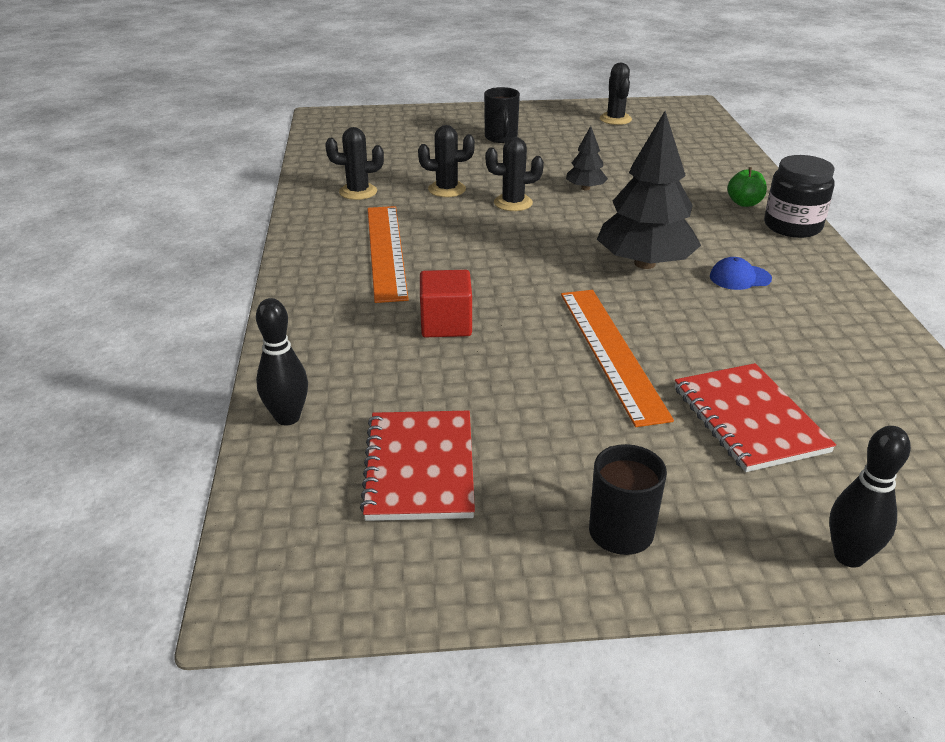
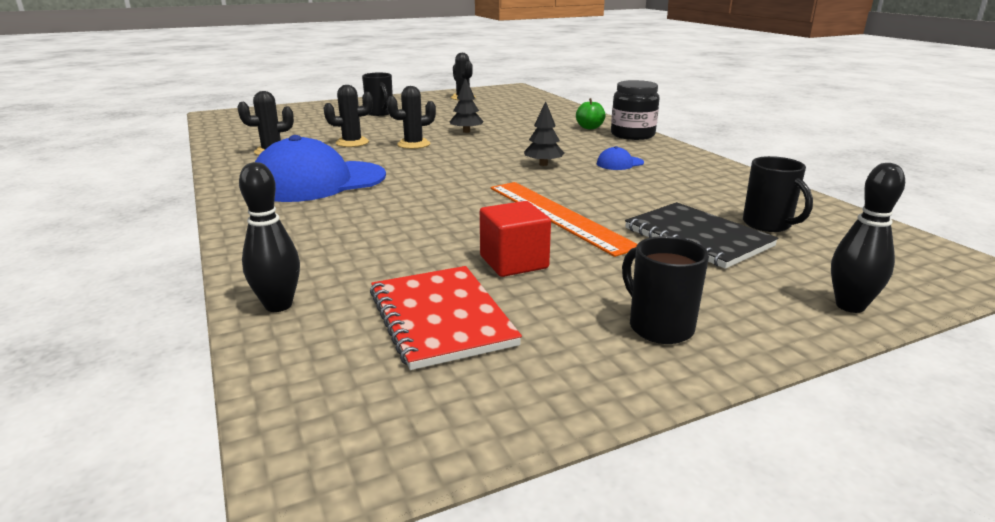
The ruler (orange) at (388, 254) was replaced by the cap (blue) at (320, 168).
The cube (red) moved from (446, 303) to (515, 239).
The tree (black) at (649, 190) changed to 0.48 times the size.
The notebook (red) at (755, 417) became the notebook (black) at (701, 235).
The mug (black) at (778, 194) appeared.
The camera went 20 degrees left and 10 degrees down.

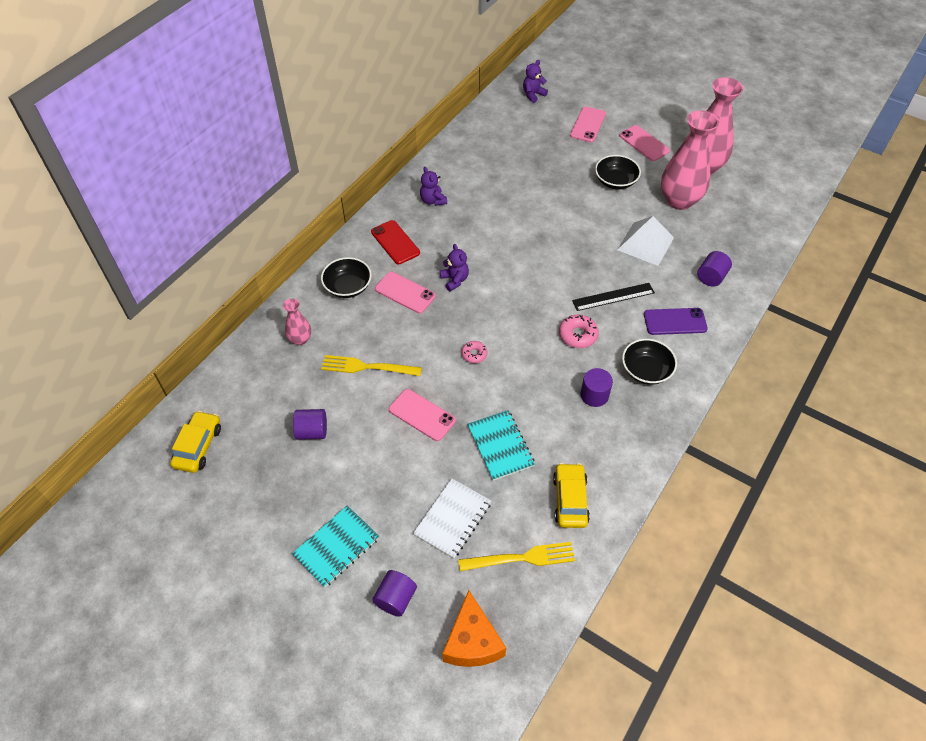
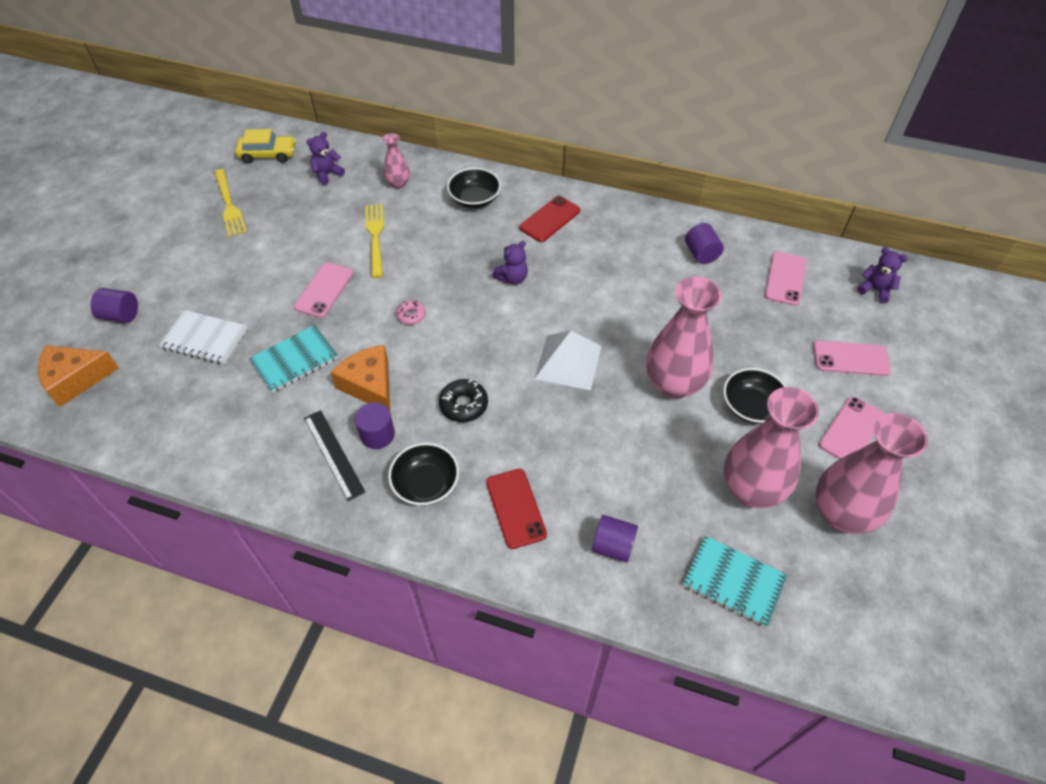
The fork (yellow) moved from (516, 556) to (230, 203).
The ruler (black) moved from (613, 297) to (335, 455).
The teddy bear (purple) moved from (433, 186) to (325, 158).
The cheese (orange) at (360, 378) appeared.
The donut (pink) at (579, 331) became the donut (black) at (463, 400).
The phone (purple) at (676, 321) became the phone (red) at (516, 509).
The pyramid (white) moved from (645, 241) to (568, 360).
The vase (pink) at (684, 337) appeared.
The notebook (turquoise) moved from (335, 546) to (735, 581).
The cylinder (purple) moved from (310, 424) to (704, 243).
The phone (pink) moved from (405, 292) to (786, 278).
The car (yellow) at (571, 495) disappeared.
The camera went 75 degrees right and 0 degrees up.

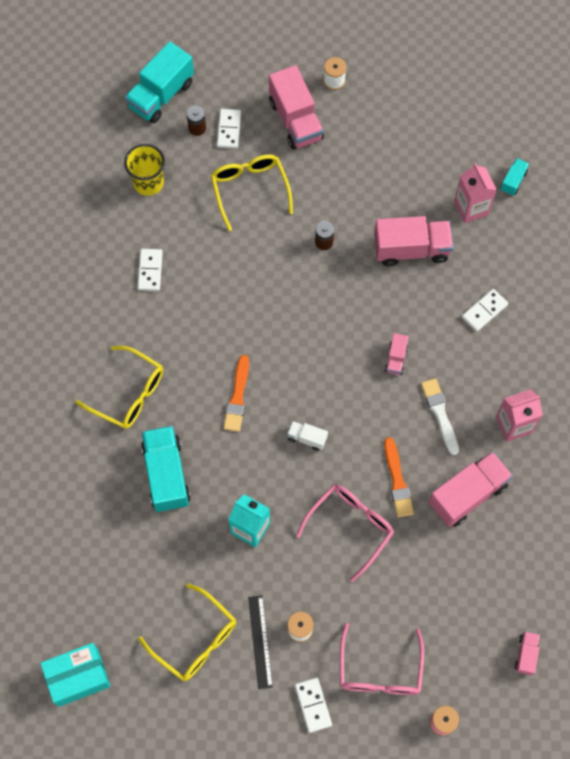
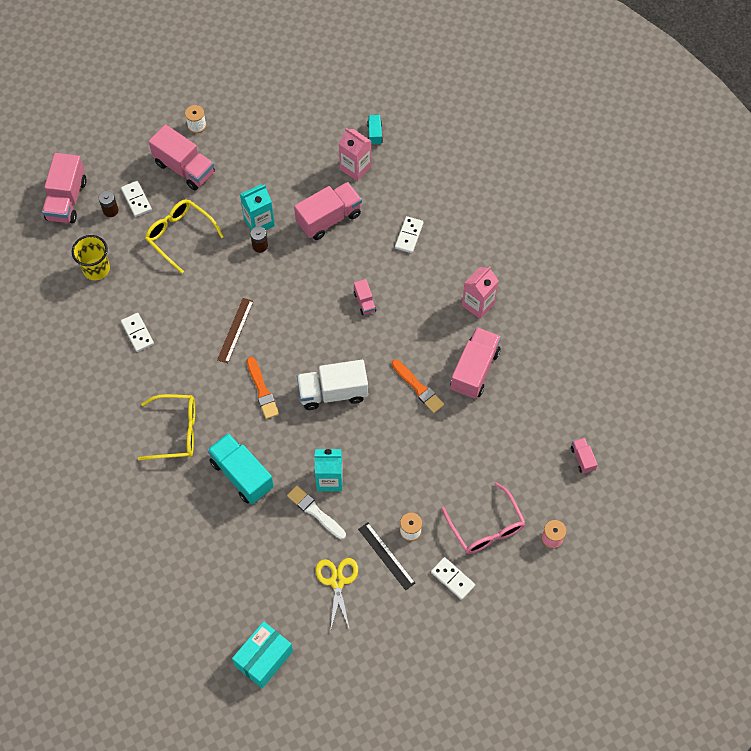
The truck (turquoise) at (159, 82) became the truck (pink) at (64, 188).
The ruler (brown) at (235, 330) appeared.
The carton (turquoise) at (257, 207) appeared.
The brush (white) moved from (440, 416) to (316, 512).
The truck (white) at (307, 436) changed to 2.06 times the size.
The glasses (yellow) at (187, 632) was replaced by the scissors (yellow) at (337, 595).
The glasses (pink) at (345, 533) disappeared.
The camera went 30 degrees left and 5 degrees down.

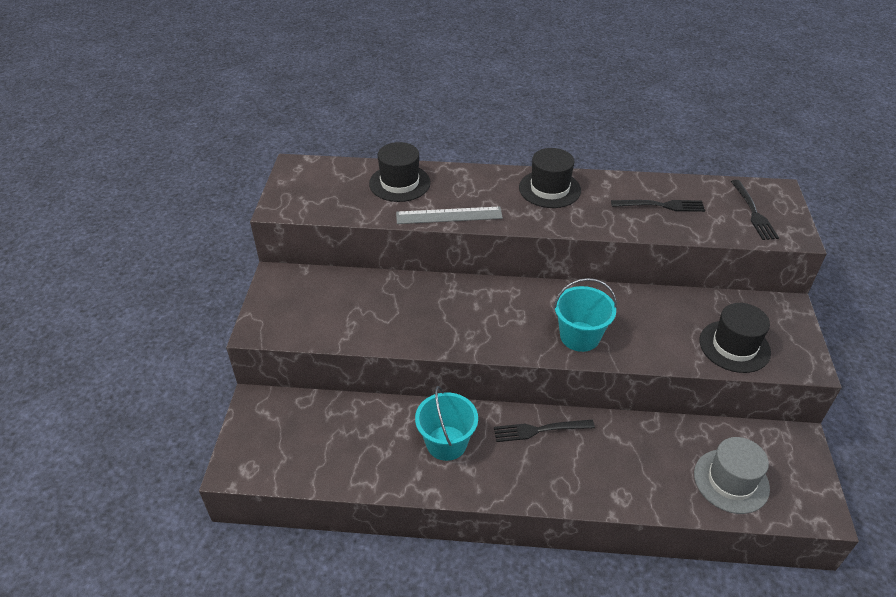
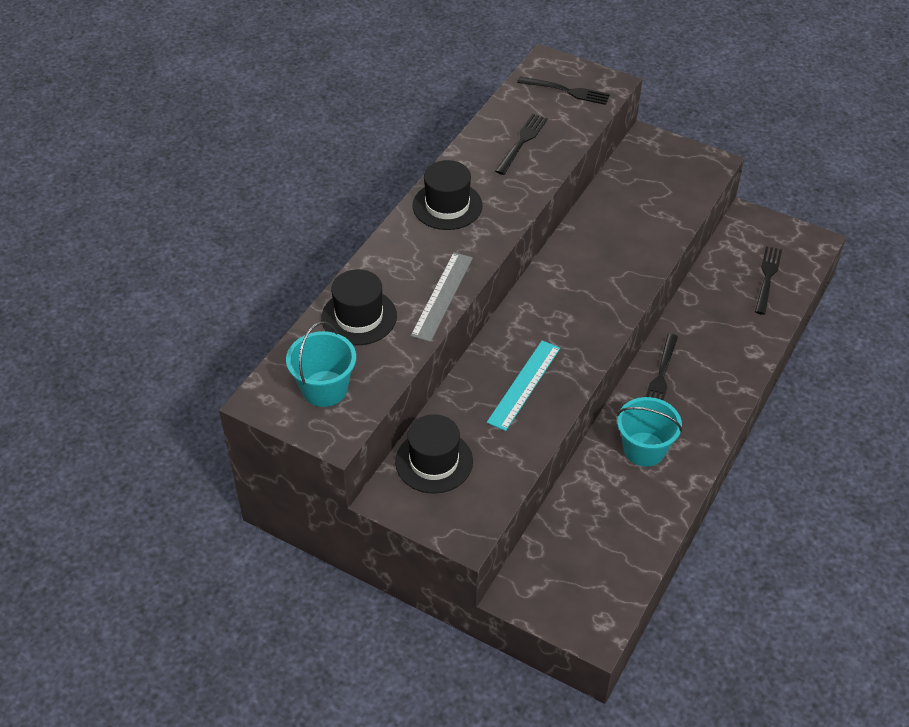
The bucket (turquoise) moved from (585, 315) to (321, 364).
The hat (black) moved from (735, 338) to (434, 454).
The ruler (turquoise) at (523, 385) appeared.
The hat (grey) at (732, 475) was replaced by the fork (black) at (768, 280).
The camera went 65 degrees left and 5 degrees up.

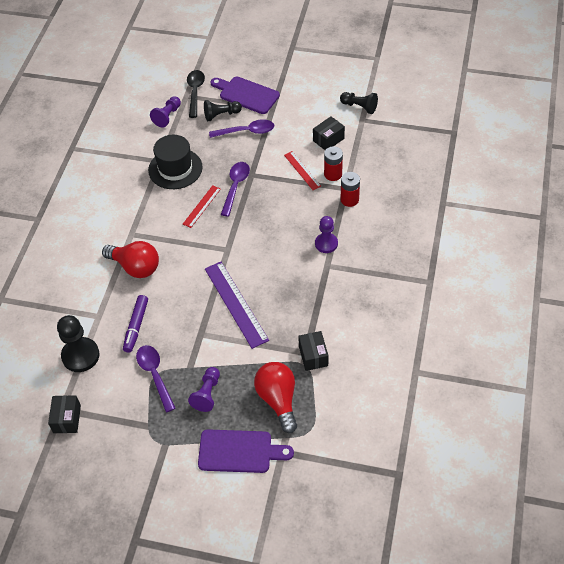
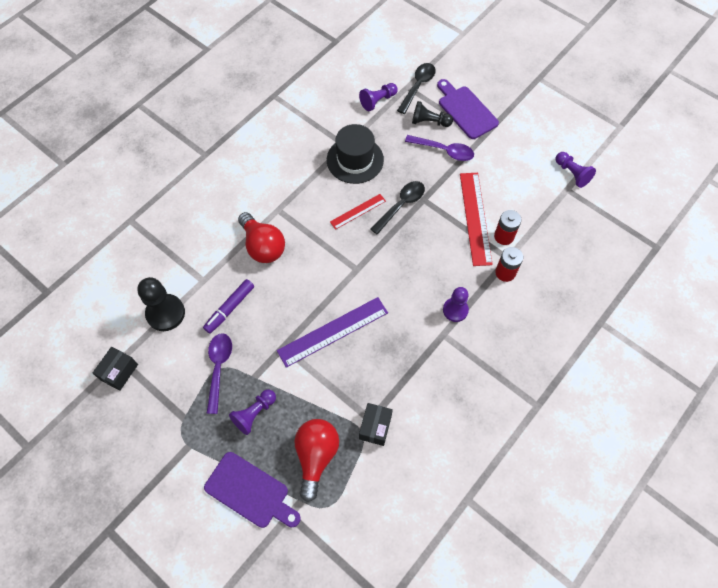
The ruler (purple) at (237, 305) turned 60 degrees clockwise.
The spoon (purple) at (235, 189) became the spoon (black) at (398, 208).
The ruler (red) at (302, 170) changed to 1.77 times the size.
The pawn (black) at (359, 103) became the pawn (purple) at (575, 170).
The box (black) at (329, 133) disappeared.
The camera went 25 degrees right and 10 degrees up.

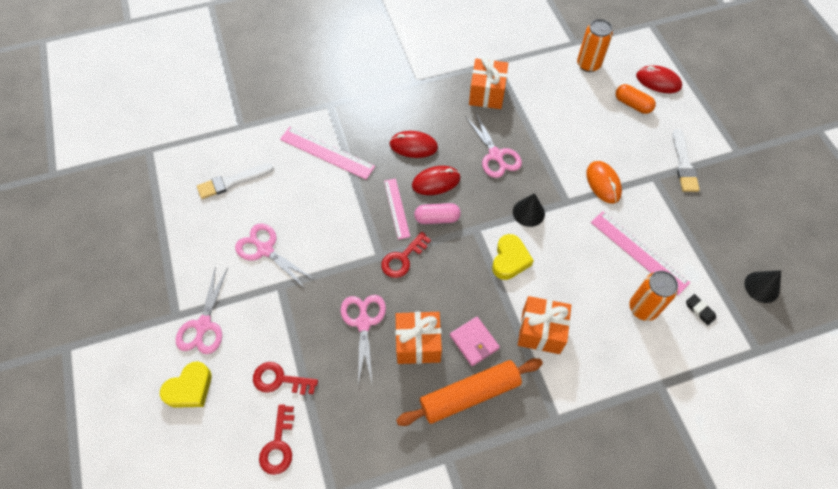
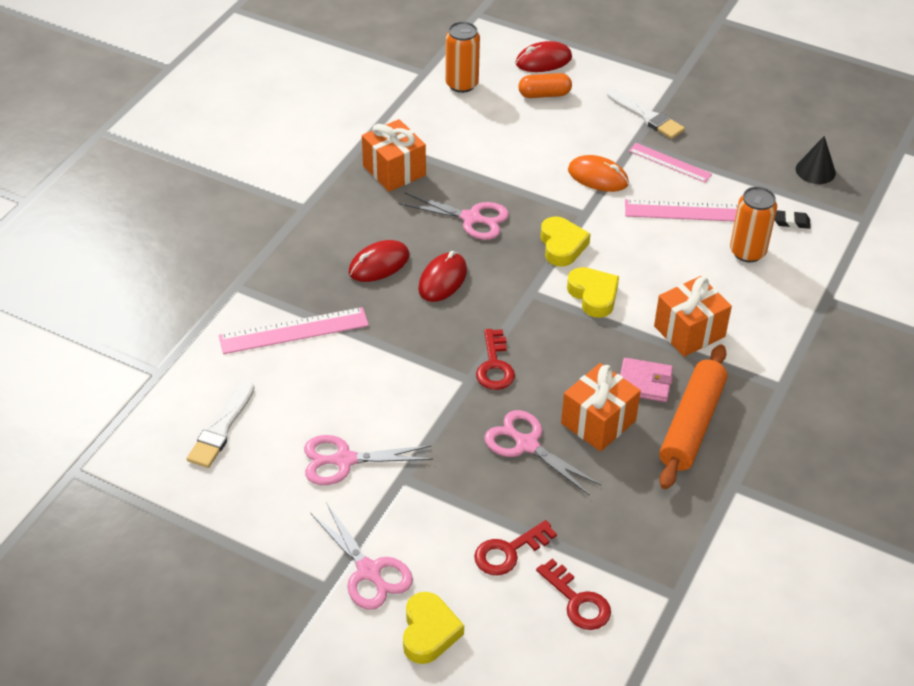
The cone (black) at (529, 210) was replaced by the heart (yellow) at (565, 241).
The ruler (pink) moved from (397, 209) to (670, 163).
The capsule (pink) at (437, 213) disappeared.
The camera went 45 degrees left and 15 degrees down.

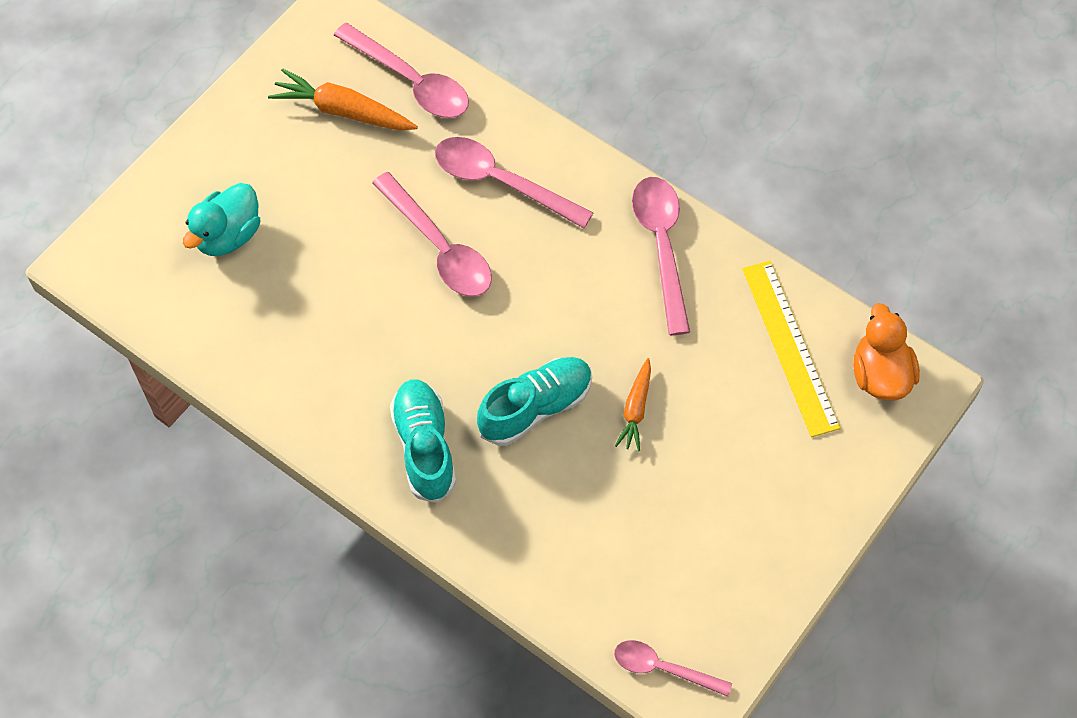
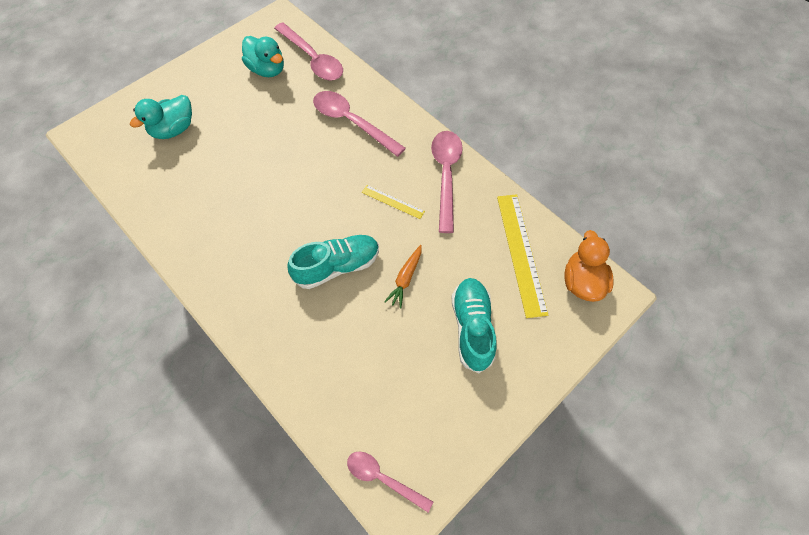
The carrot (orange) at (343, 99) was replaced by the duck (turquoise) at (263, 56).
The ruler (yellow) at (393, 202) appeared.
The shoe (turquoise) moved from (423, 441) to (474, 325).
The spoon (pink) at (432, 234) disappeared.
The camera went 10 degrees right and 0 degrees up.

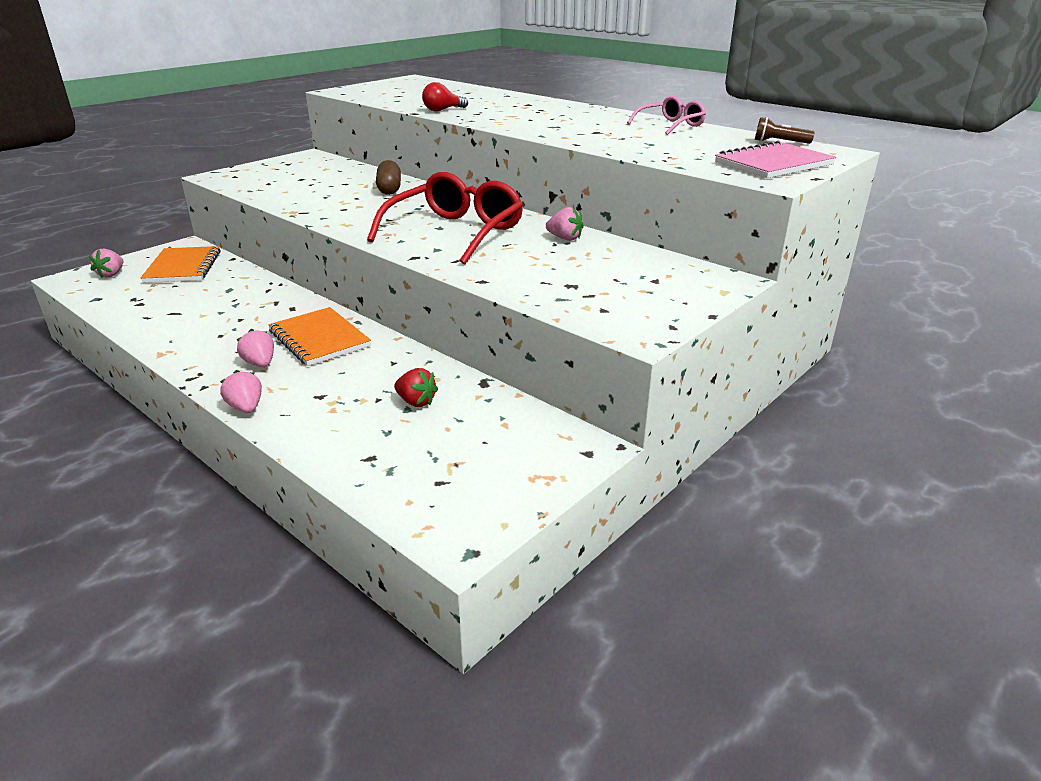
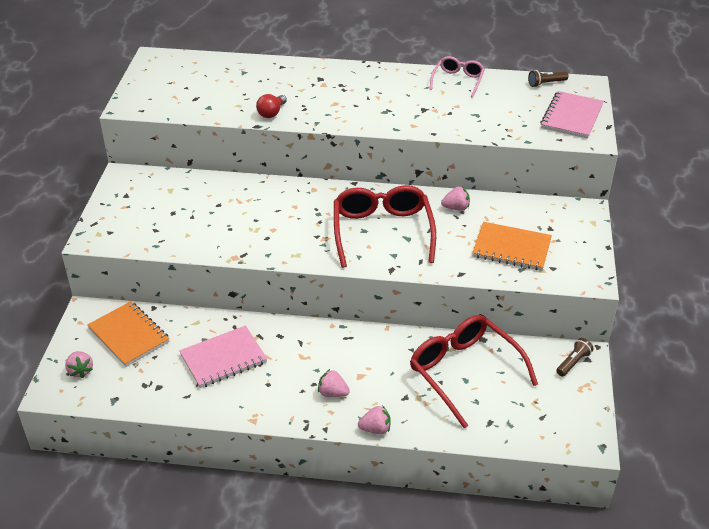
The notebook (pink) at (223, 356) appeared.
The strawberry (pink) at (241, 391) turned 150 degrees clockwise.
The strawberry (red) at (416, 387) was replaced by the glasses (red) at (474, 371).
The notebook (orange) moved from (320, 336) to (512, 246).
The flashlight (brown) at (575, 357) appeared.
The capsule (brown) at (388, 177) disappeared.
The camera went 35 degrees left and 10 degrees up.

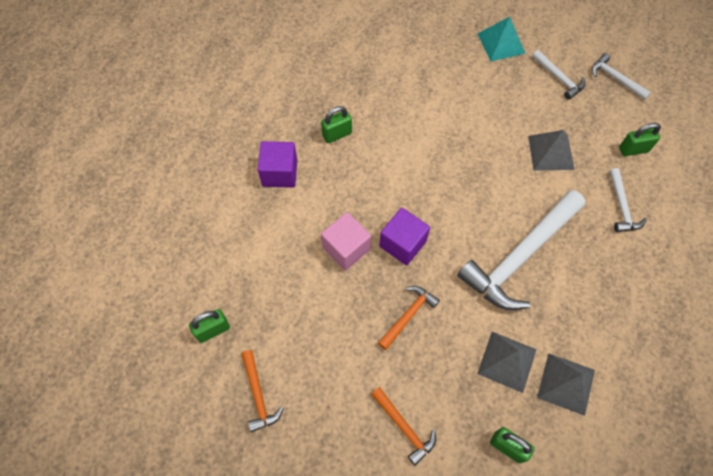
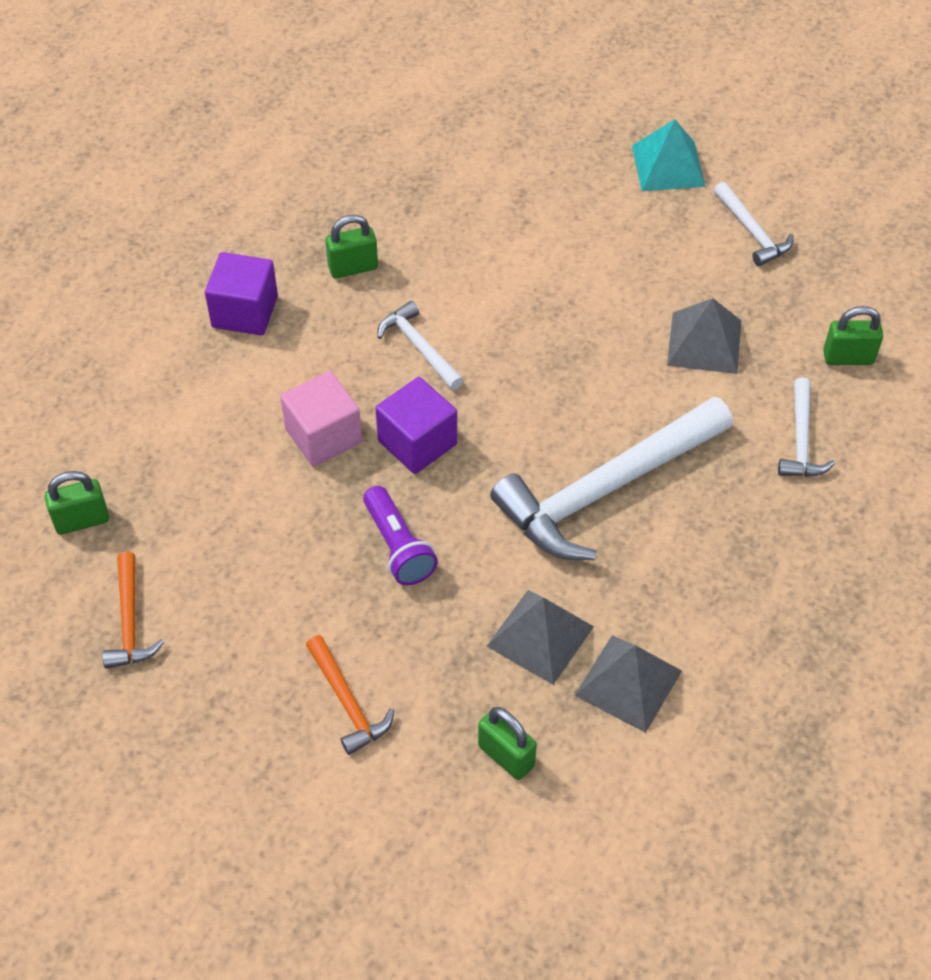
The hammer (orange) at (409, 318) was replaced by the flashlight (purple) at (400, 535).
The hammer (white) moved from (621, 76) to (420, 345).
The camera went 10 degrees right and 10 degrees down.

